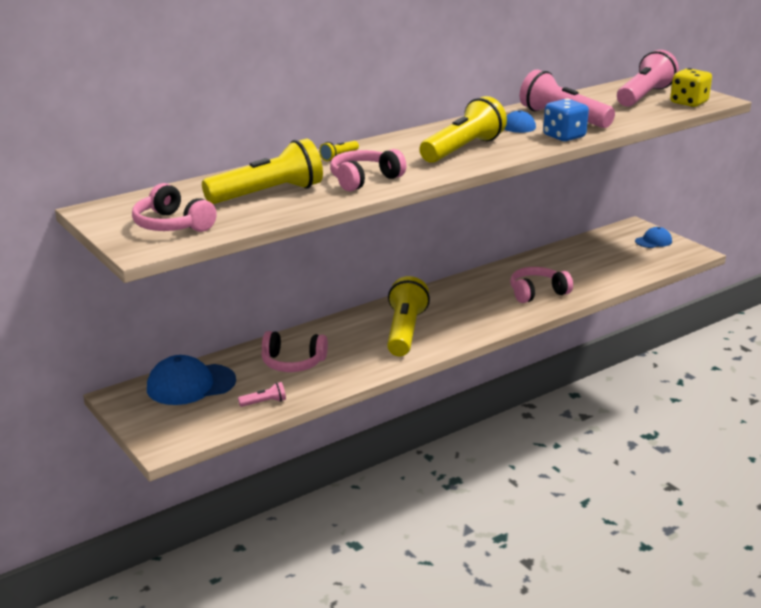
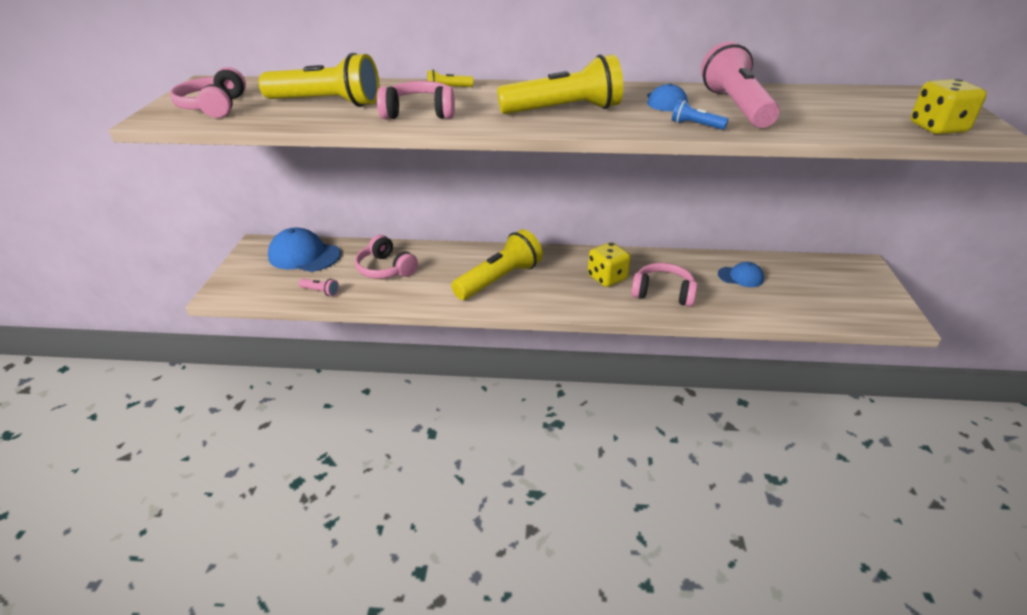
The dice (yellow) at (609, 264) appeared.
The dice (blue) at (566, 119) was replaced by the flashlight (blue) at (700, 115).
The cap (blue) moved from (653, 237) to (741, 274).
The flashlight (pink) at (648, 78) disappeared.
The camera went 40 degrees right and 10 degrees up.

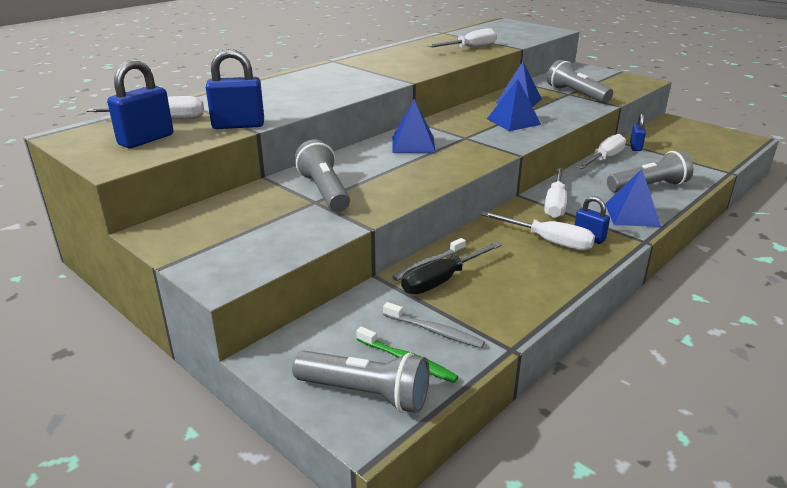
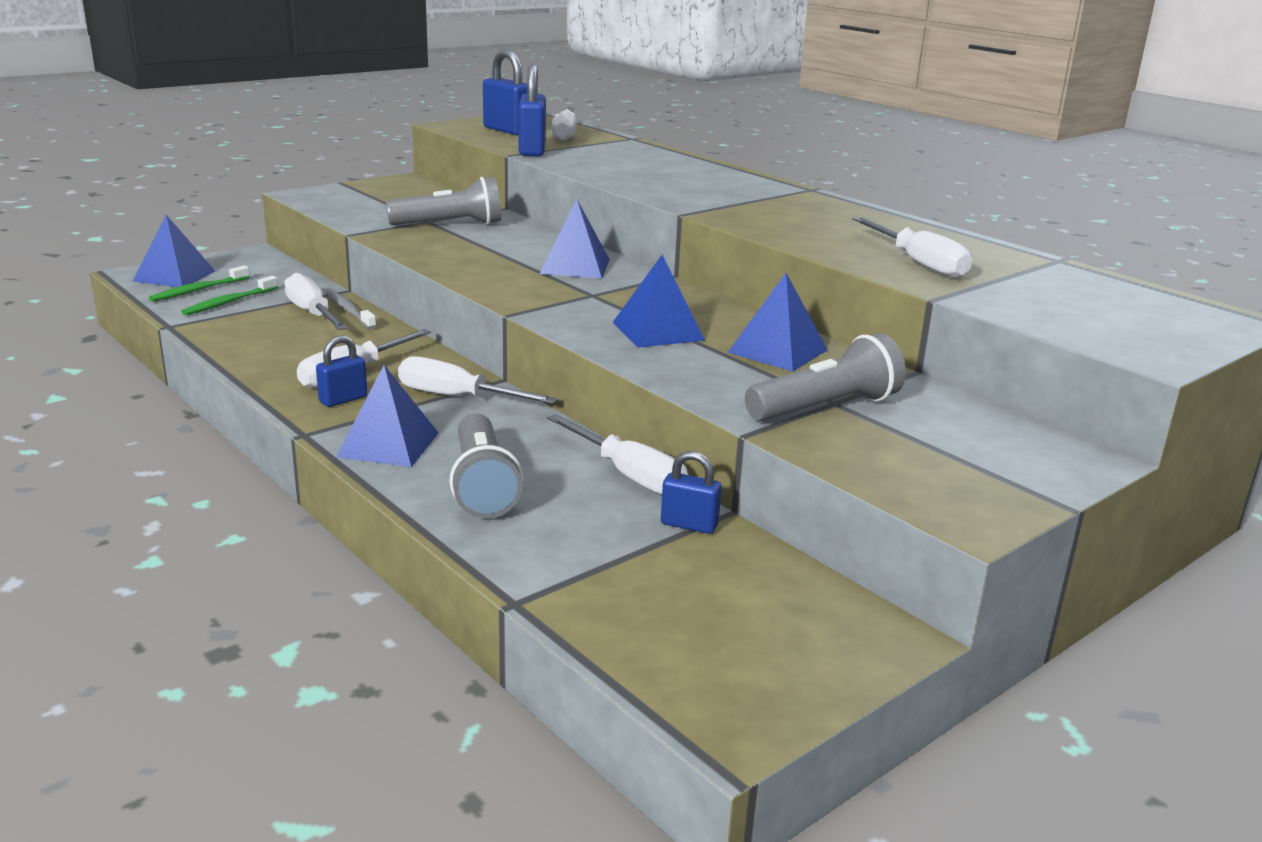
The flashlight (grey) at (361, 382) was replaced by the pyramid (blue) at (174, 251).
The toothbrush (grey) at (434, 325) became the toothbrush (green) at (229, 295).
The screwdriver (black) at (451, 268) became the screwdriver (white) at (316, 301).
The camera went 95 degrees right and 5 degrees down.

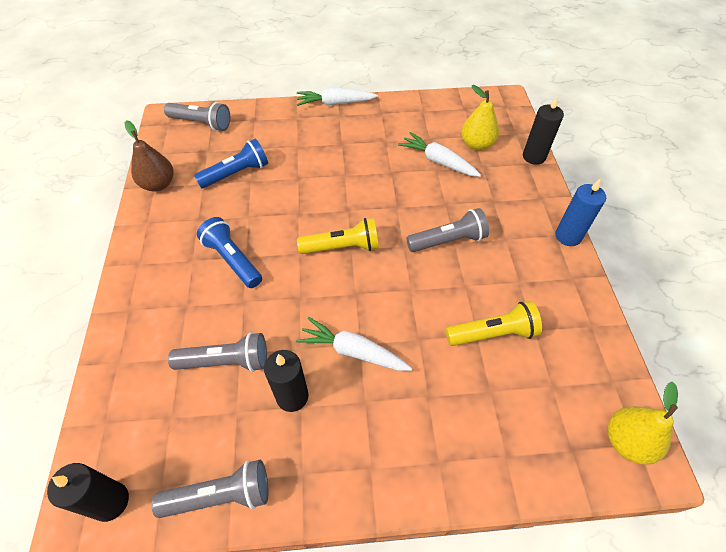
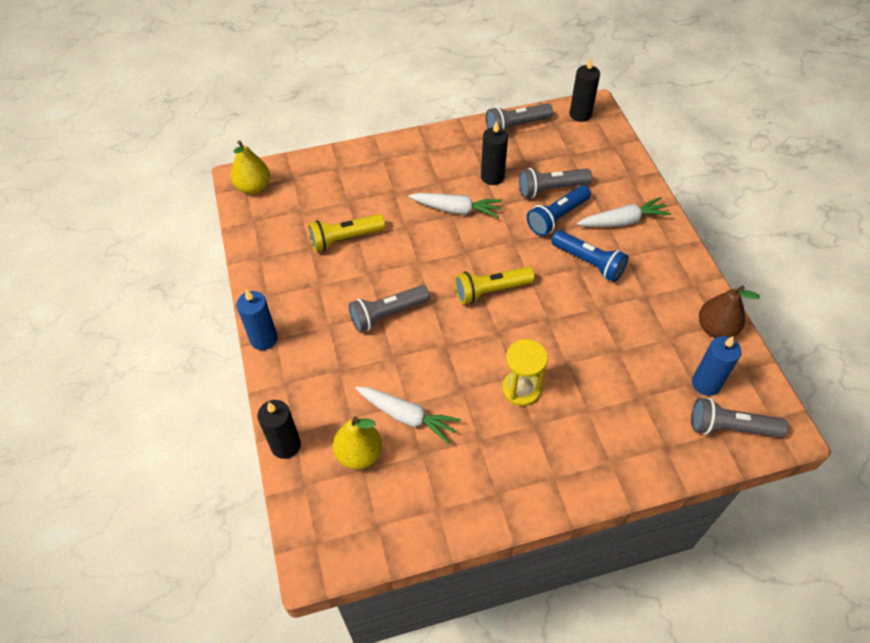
The hourglass (yellow) at (525, 372) appeared.
The flashlight (blue) moved from (231, 163) to (559, 210).
The carrot (white) moved from (337, 97) to (624, 212).
The candle (blue) at (716, 366) appeared.
The camera went 170 degrees right and 0 degrees up.

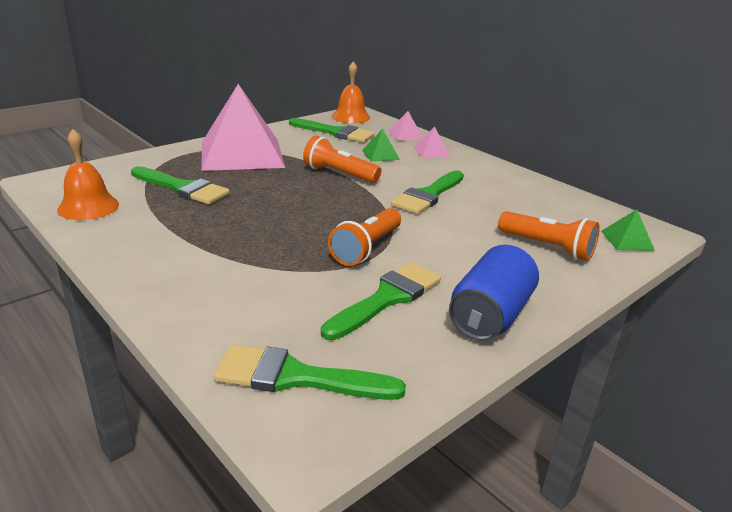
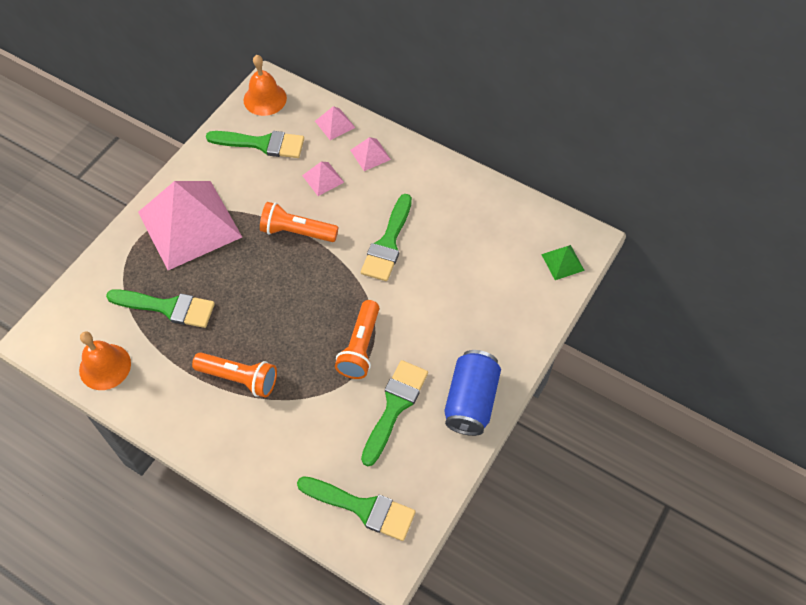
The flashlight (orange) moved from (549, 236) to (234, 375).
The brush (green) at (310, 372) turned 150 degrees counterclockwise.
The pyramid (green) at (381, 145) became the pyramid (pink) at (323, 179).
The camera went 15 degrees left and 30 degrees up.

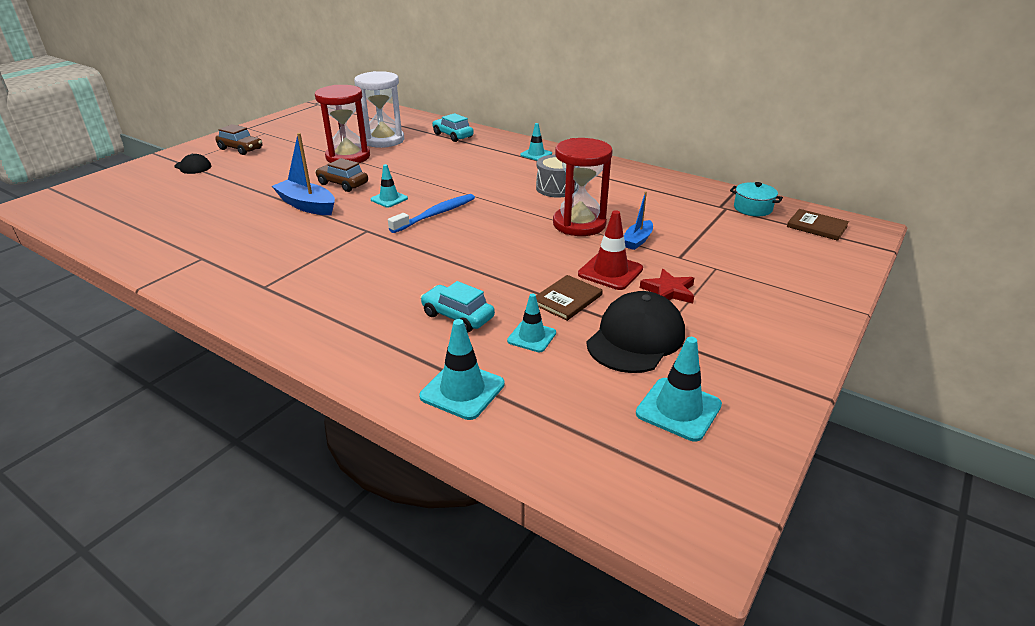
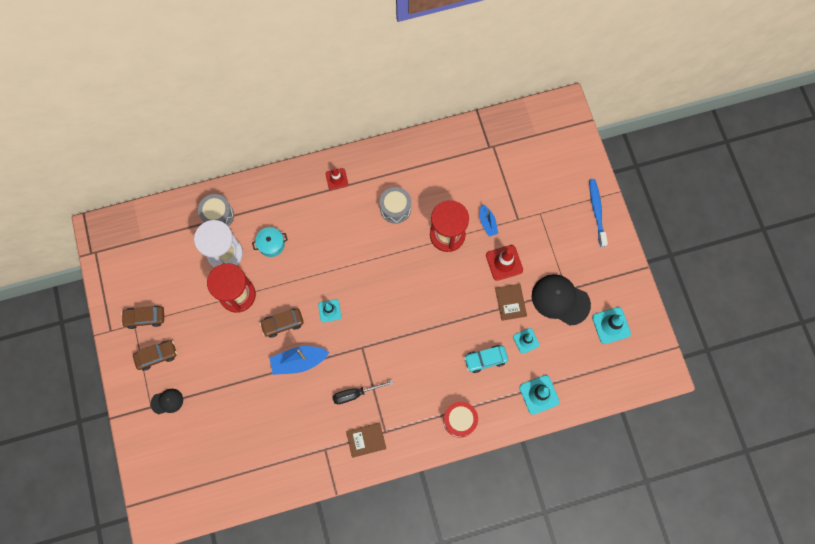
The car (brown) at (142, 317) appeared.
The drum (grey) at (216, 210) appeared.
The pot (turquoise) moved from (756, 199) to (270, 242).
The traffic cone (turquoise) at (536, 142) became the traffic cone (red) at (337, 179).
The screwdriver (black) at (363, 392) appeared.
The book (brown) moved from (818, 225) to (366, 440).
The drum (red) at (460, 420) appeared.
The cap (black) at (635, 332) turned 45 degrees counterclockwise.
The toothbrush (blue) moved from (431, 213) to (598, 213).
The car (turquoise) at (453, 127) disappeared.
The star (red) at (667, 286) disappeared.
The camera went 50 degrees left and 40 degrees up.

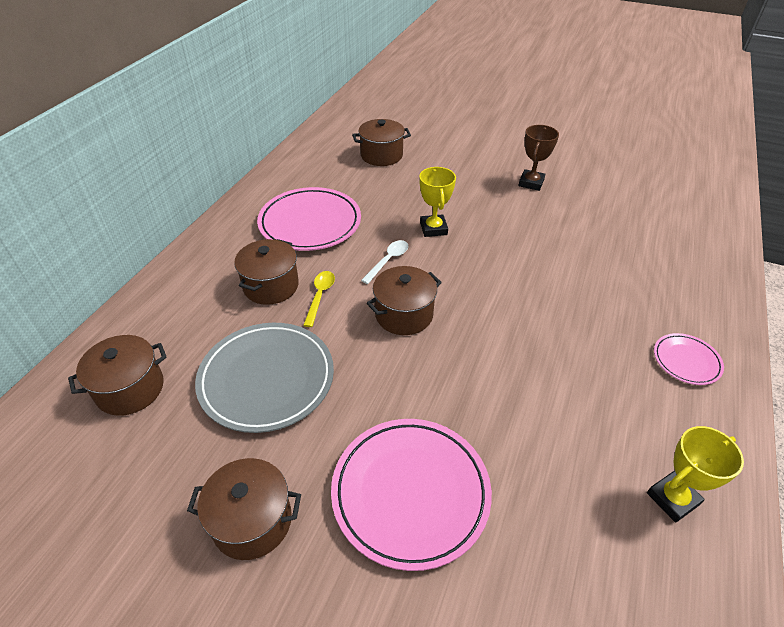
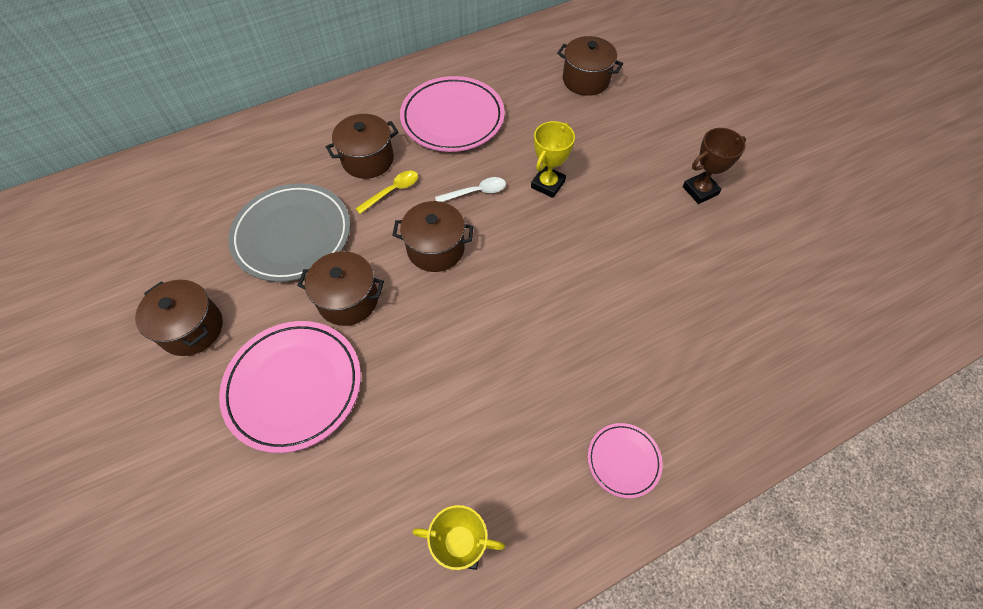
The pot (brown) moved from (117, 375) to (340, 288).
The camera went 40 degrees right and 15 degrees up.

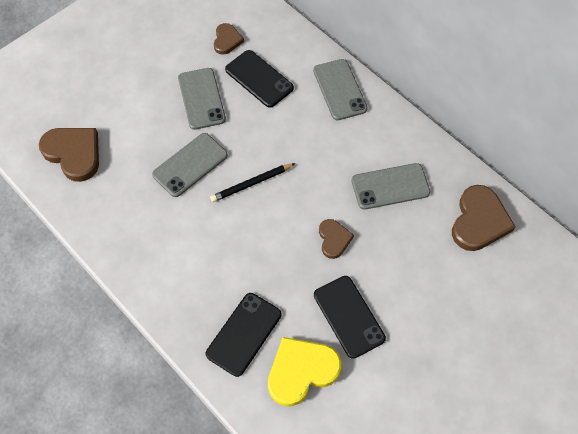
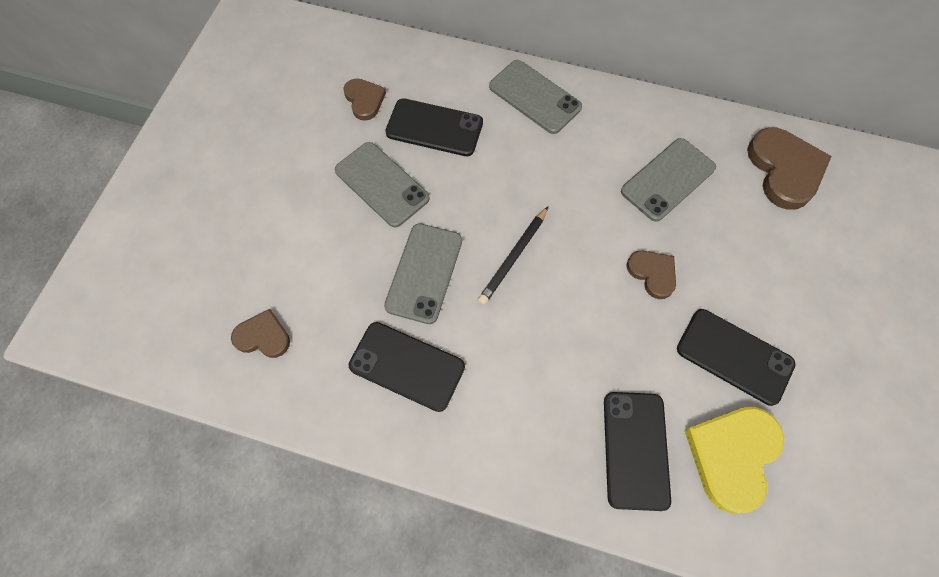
The heart (brown) at (69, 155) changed to 0.57 times the size.
The phone (black) at (407, 367) appeared.
The camera went 30 degrees left and 5 degrees up.

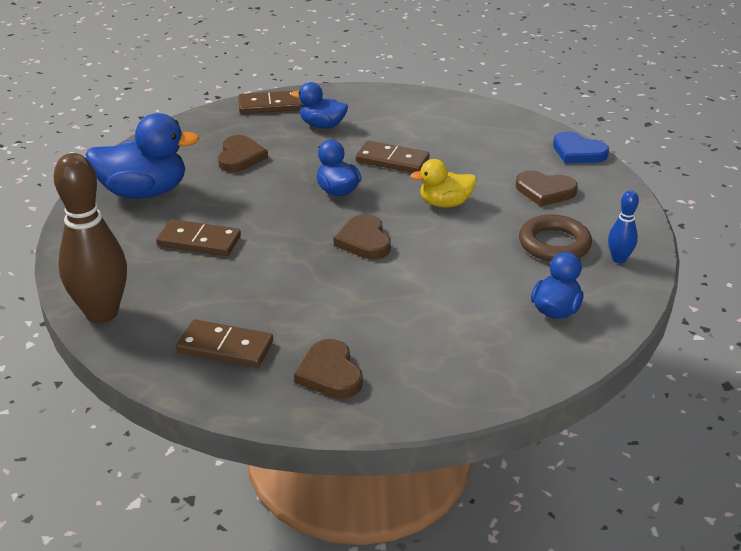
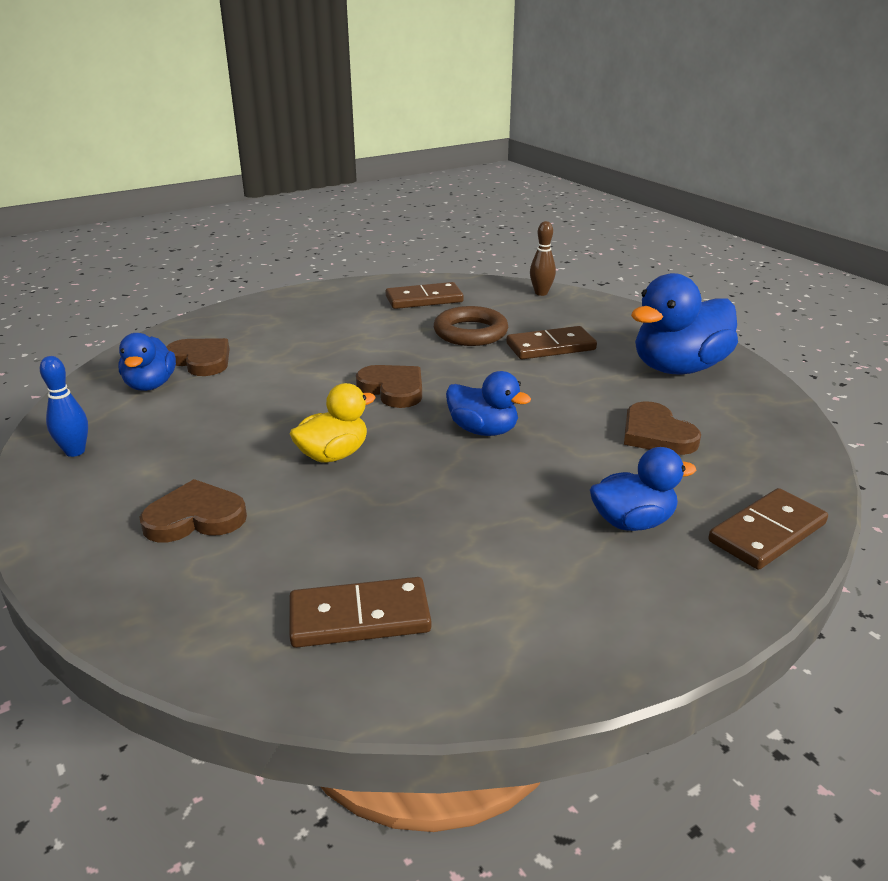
The heart (brown) moved from (328, 369) to (198, 357).
The domino (brown) moved from (392, 157) to (360, 612).
The ring (brown) moved from (555, 238) to (471, 326).
The bowling pin (brown) at (90, 238) changed to 0.48 times the size.
The heart (blue) at (581, 147) disappeared.
The camera went 150 degrees right and 5 degrees down.

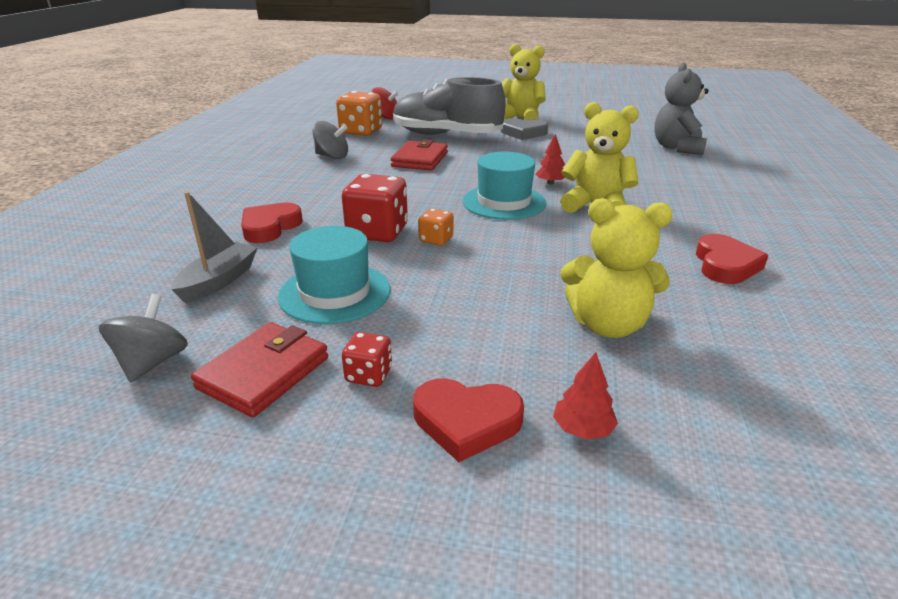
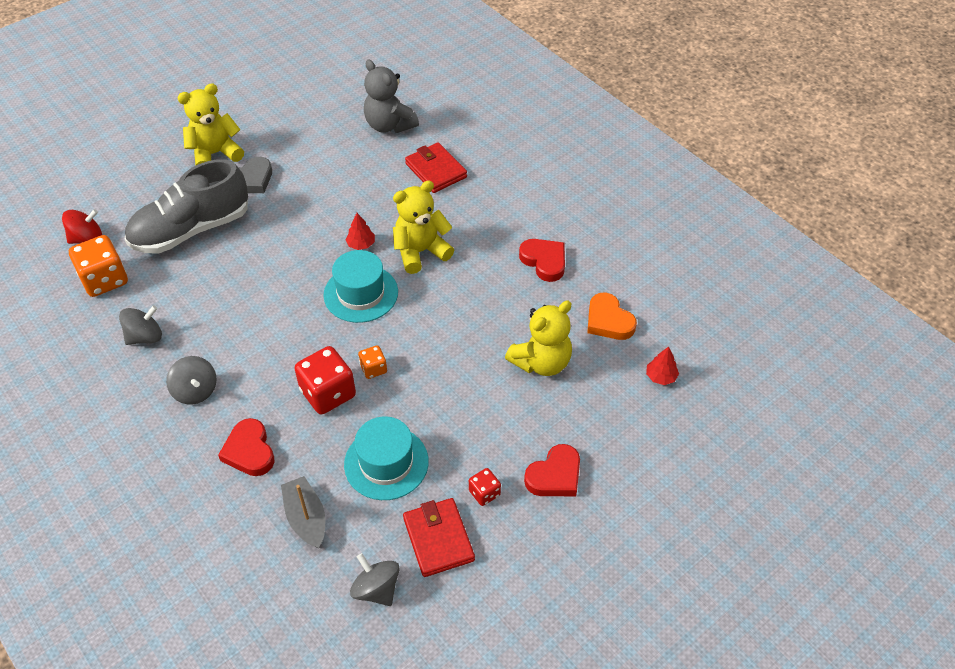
The spinning top (grey) at (191, 380) appeared.
The wallet (red) moved from (419, 154) to (436, 167).
The heart (orange) at (612, 316) appeared.
The tree (red) moved from (585, 396) to (662, 366).
The camera went 50 degrees left and 20 degrees up.

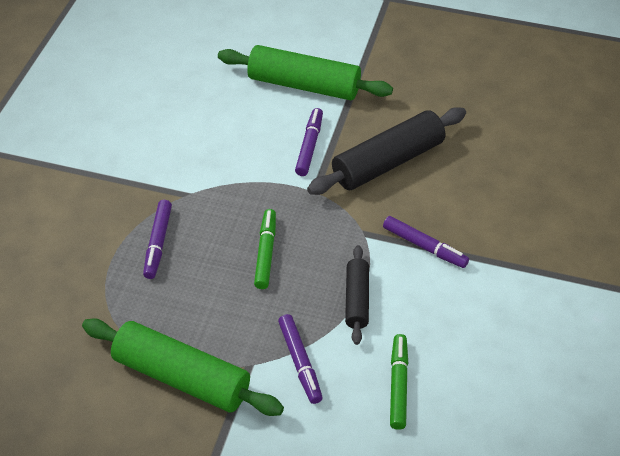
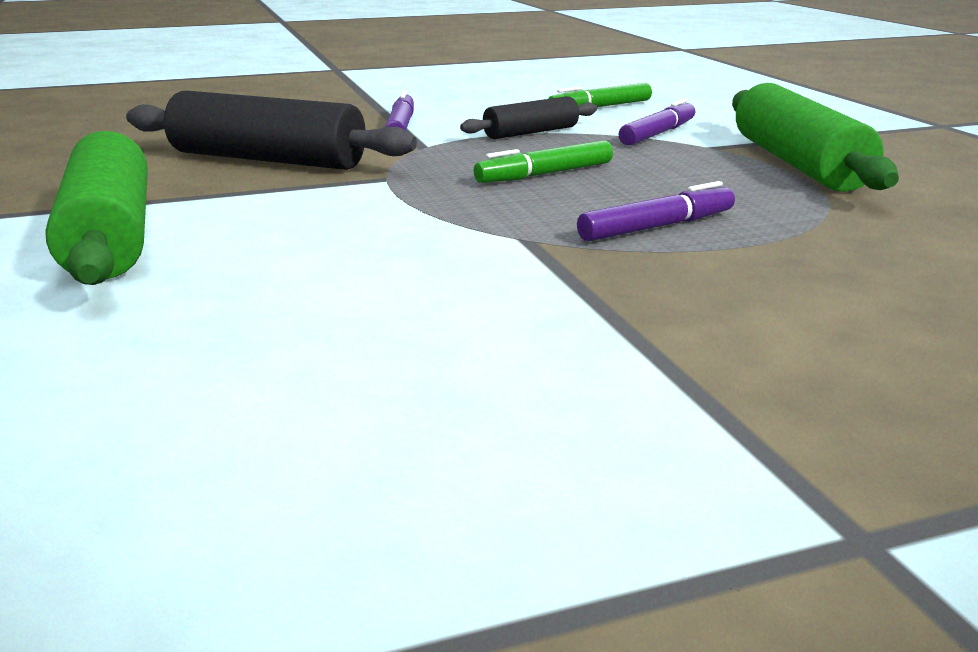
The marker (purple) at (309, 142) disappeared.
The camera went 125 degrees left and 25 degrees down.

